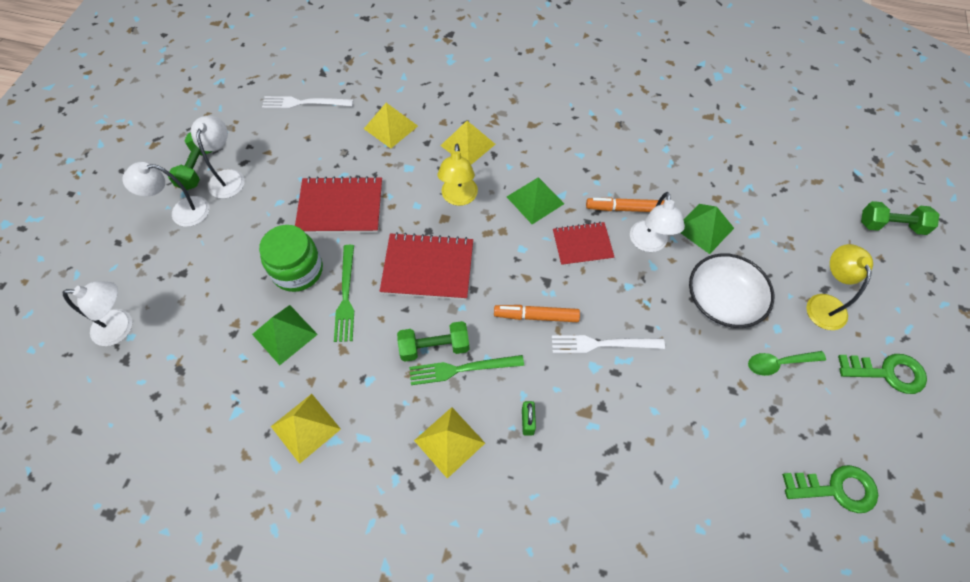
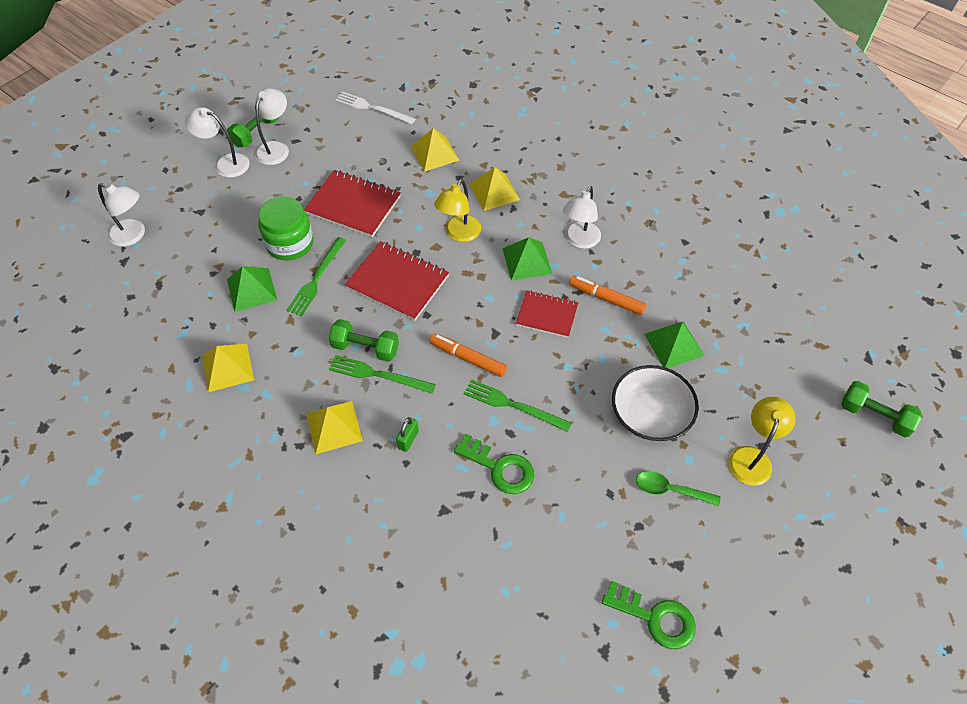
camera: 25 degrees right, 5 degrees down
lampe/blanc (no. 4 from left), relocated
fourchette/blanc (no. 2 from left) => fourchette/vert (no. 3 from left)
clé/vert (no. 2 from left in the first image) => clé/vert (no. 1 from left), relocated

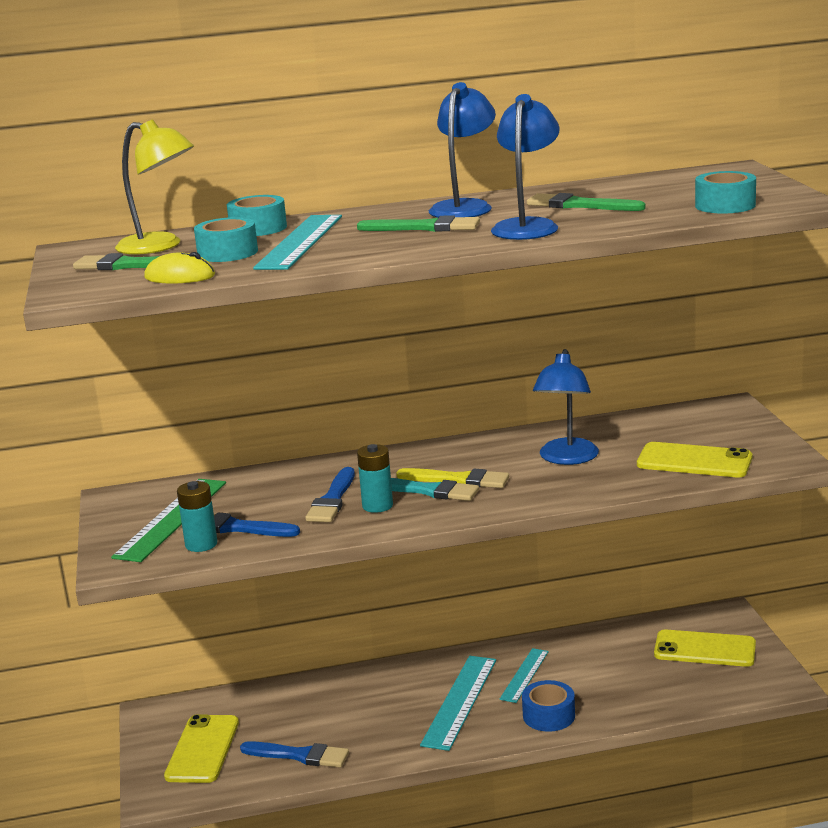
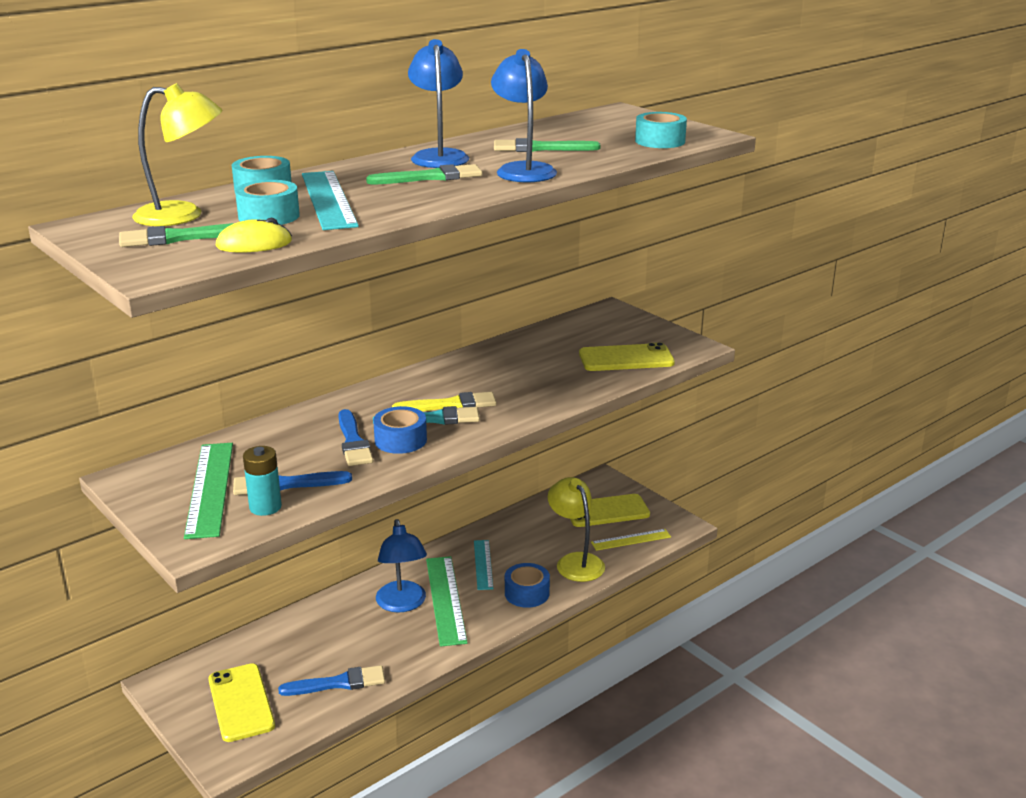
camera: 30 degrees left, 5 degrees up
lampe/bleu (no. 3 from left in the first image) => lampe/bleu (no. 1 from left), relocated
pile/turquoise (no. 2 from left) => ruban adhésif/bleu (no. 1 from left)
règle/turquoise (no. 2 from left) => règle/vert (no. 2 from left)
nothing => lampe/jaune (no. 2 from left)
nothing => règle/jaune

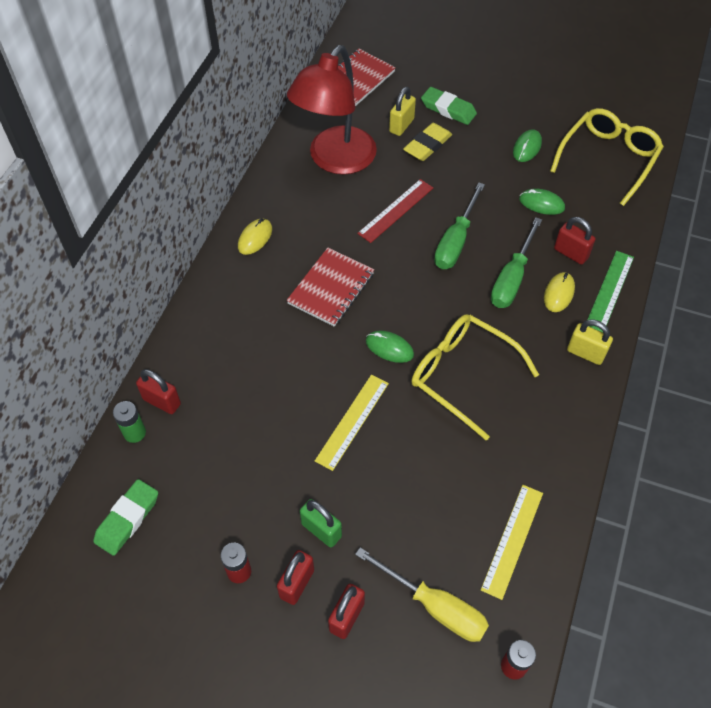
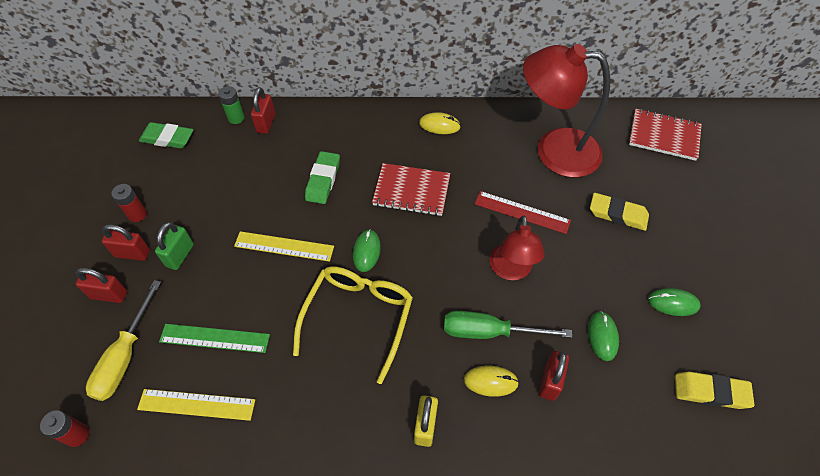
camera: 70 degrees right, 0 degrees up
cadenas/jaune (no. 1 from left) => nothing
gomme/vert (no. 2 from left), relocated
lunettes/jaune (no. 2 from left) => gomme/jaune (no. 2 from left)
tournevis/vert (no. 1 from left) => lampe/rouge (no. 1 from left)
règle/vert, relocated

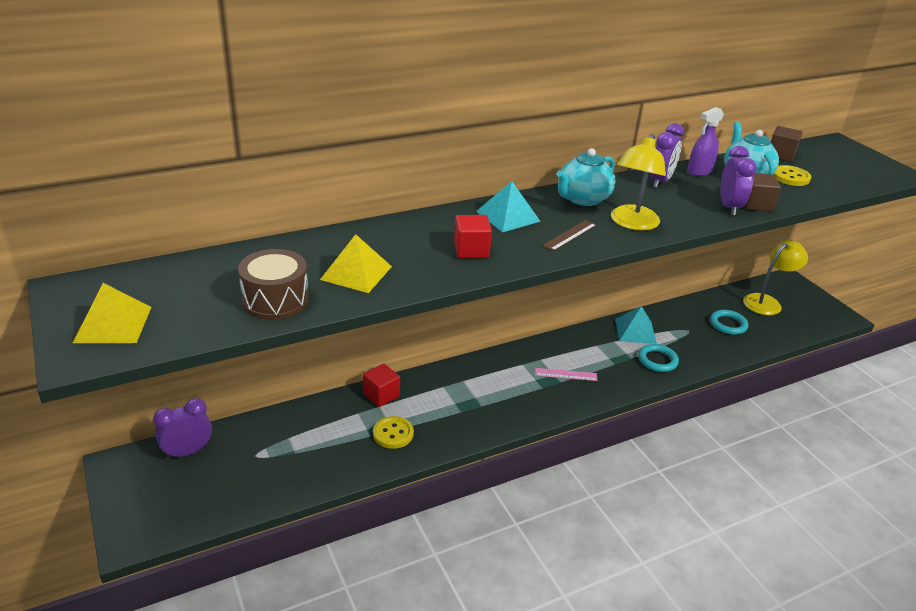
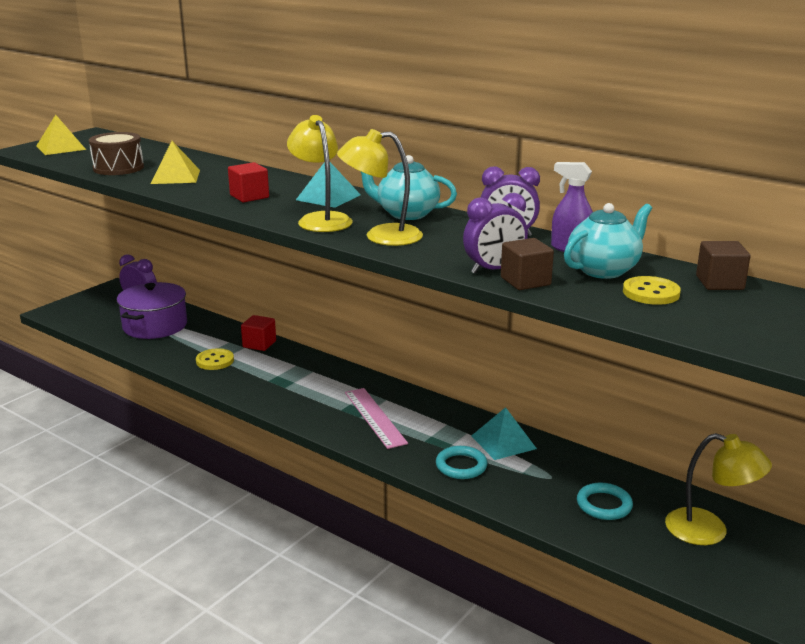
camera: 65 degrees right, 10 degrees down
règle/marron => lampe/jaune (no. 1 from left)
règle/rose, x1.63
nothing => marmite/violet

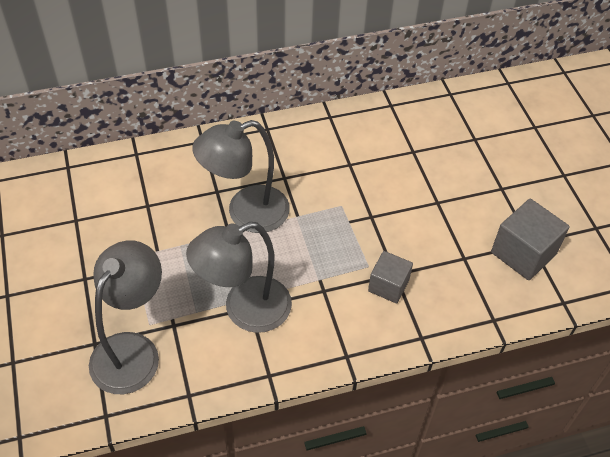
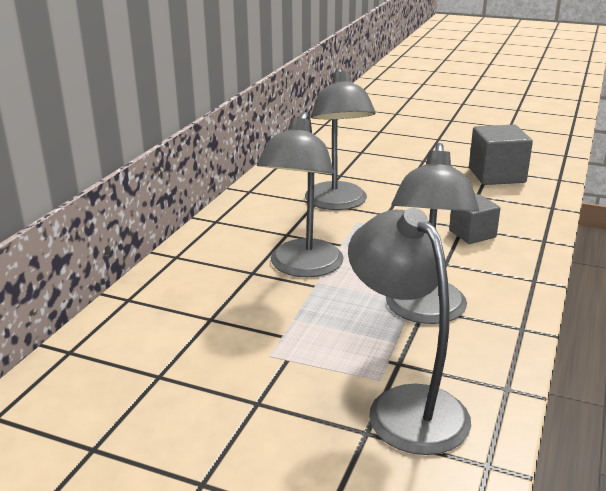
camera: 50 degrees left, 25 degrees down
nothing => lampe/gris (no. 2 from left)

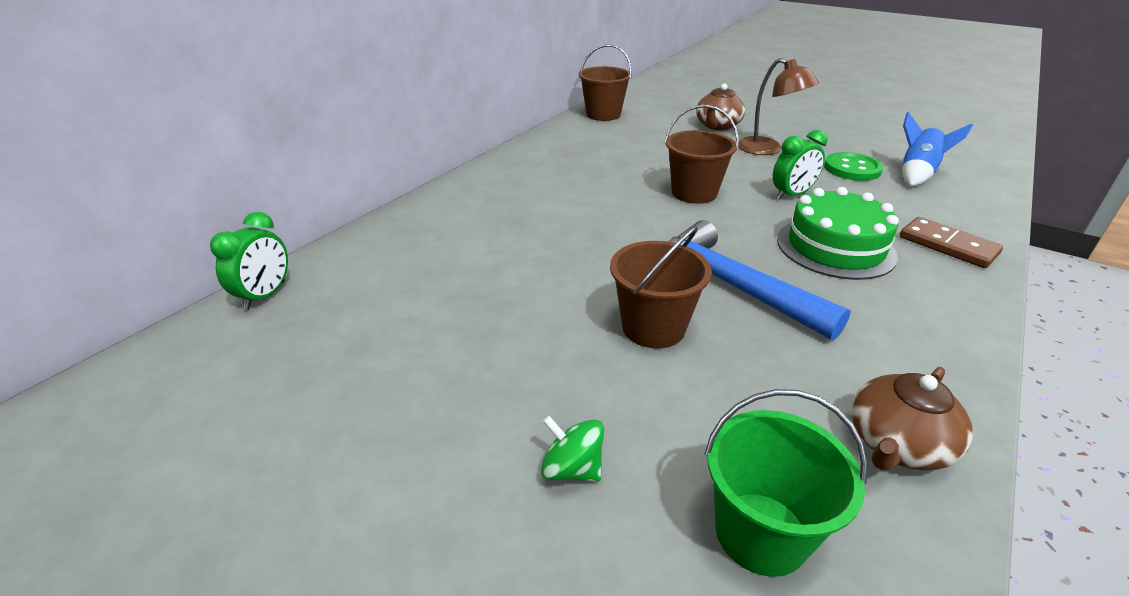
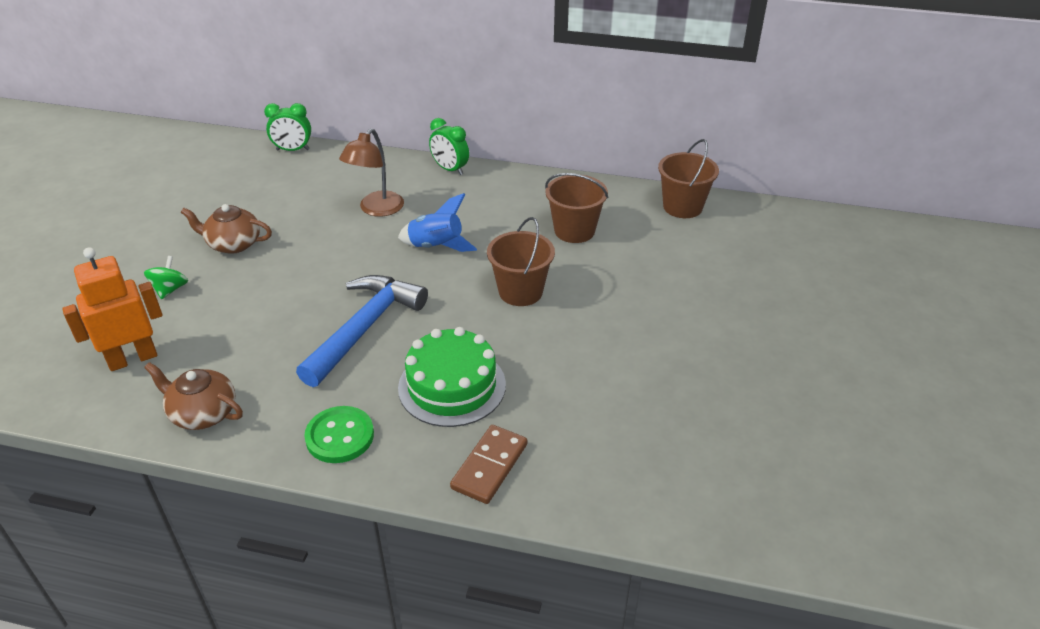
camera: 70 degrees right, 5 degrees up
lampe/marron, relocated
théière/marron (no. 1 from left in the first image) => théière/marron (no. 2 from left), relocated
fusée/bleu, relocated
réveil/vert (no. 2 from left), relocated
bouton/vert, relocated
seau/marron (no. 2 from left), relocated
seau/vert => robot/orange

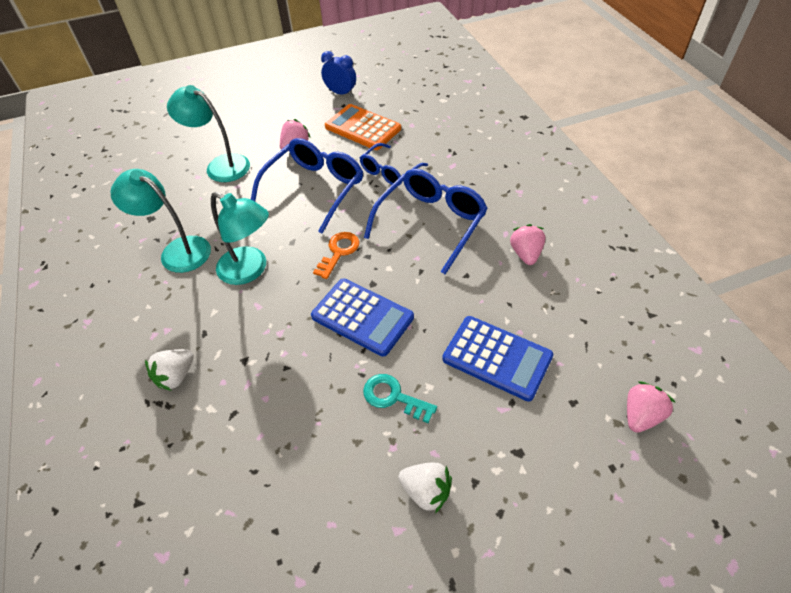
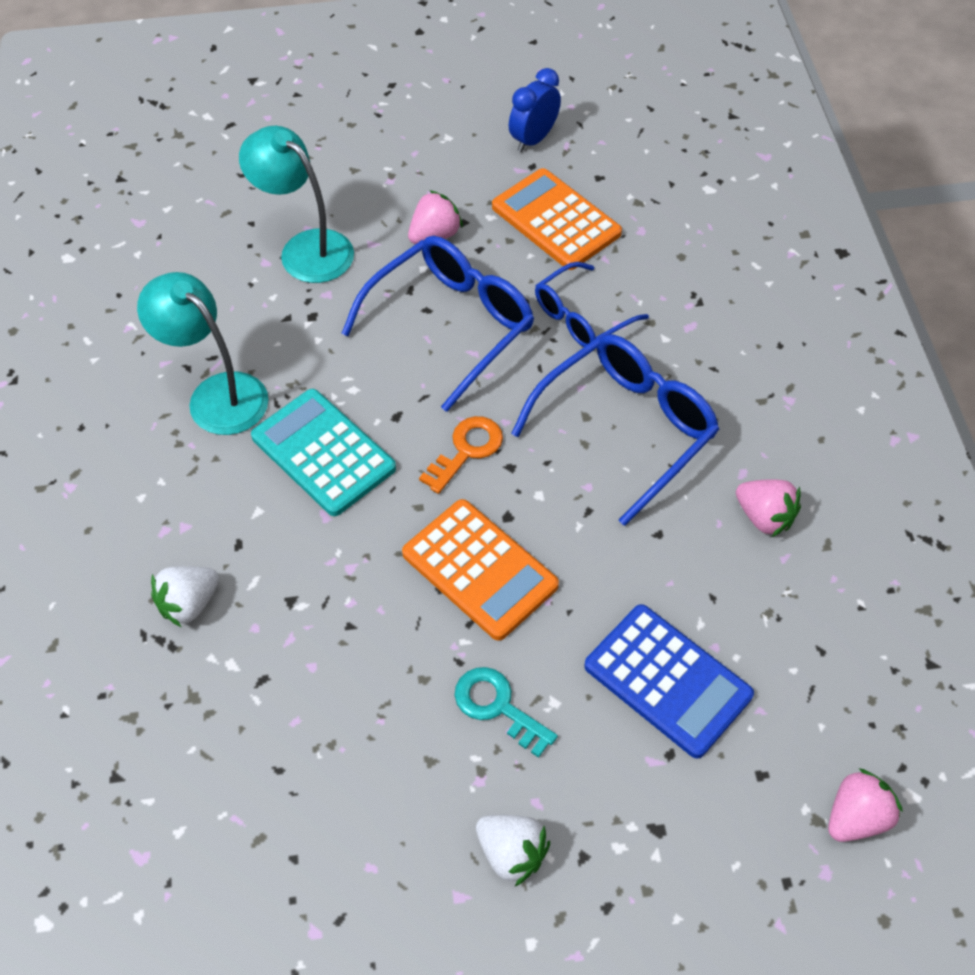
camera: 10 degrees right, 5 degrees up
réveil/bleu, 90 degrees counterclockwise
lampe/turquoise (no. 3 from left) => calculatrice/turquoise
fraise/rose (no. 2 from left), 120 degrees clockwise
calculatrice/bleu (no. 1 from left) => calculatrice/orange (no. 1 from left)

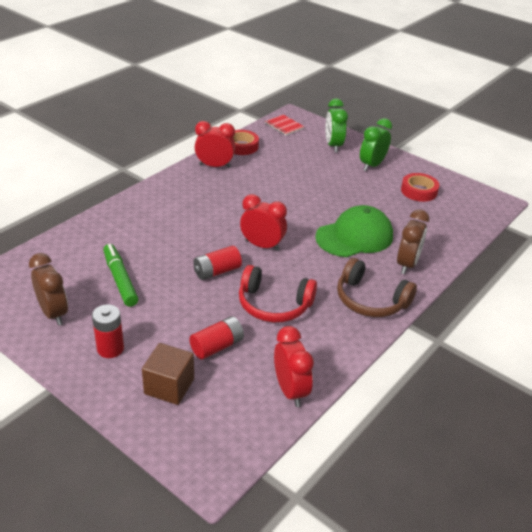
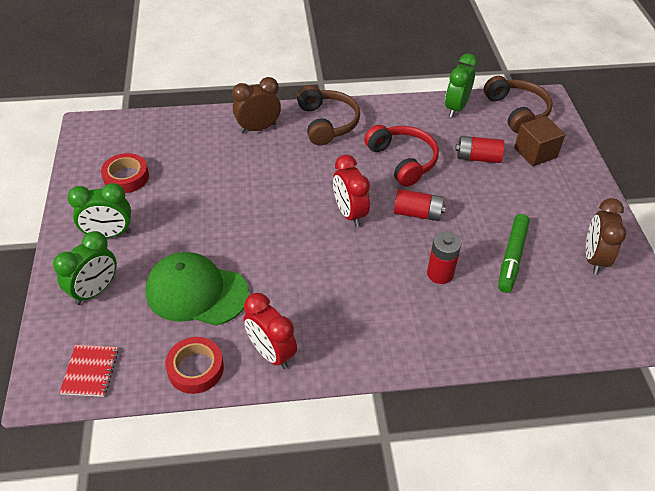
camera: 135 degrees left, 10 degrees up
casquette/vert, relocated
pile/rouge (no. 1 from left in the first image) => pile/rouge (no. 2 from left), relocated
réveil/rouge (no. 3 from left) => réveil/vert (no. 3 from left)
nothing => casque audio/marron (no. 2 from left)

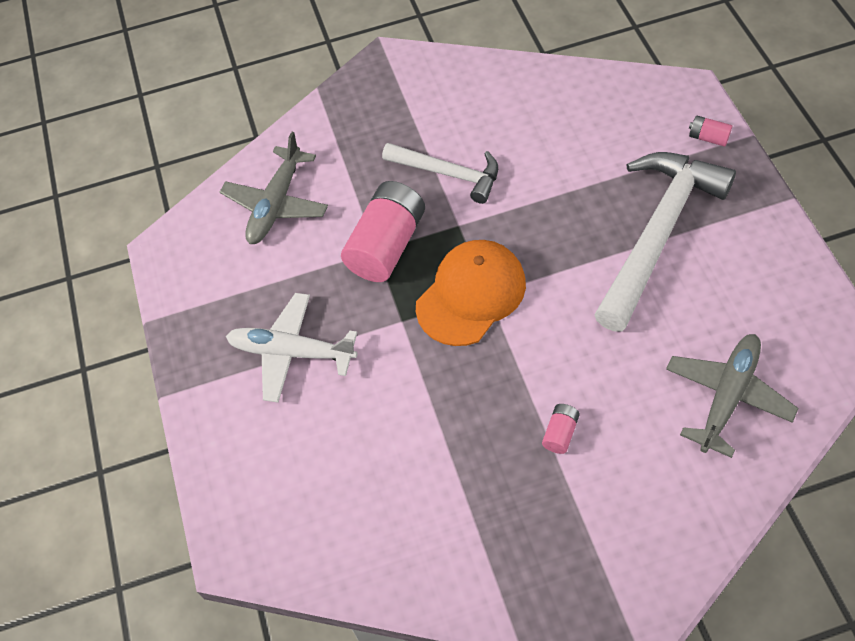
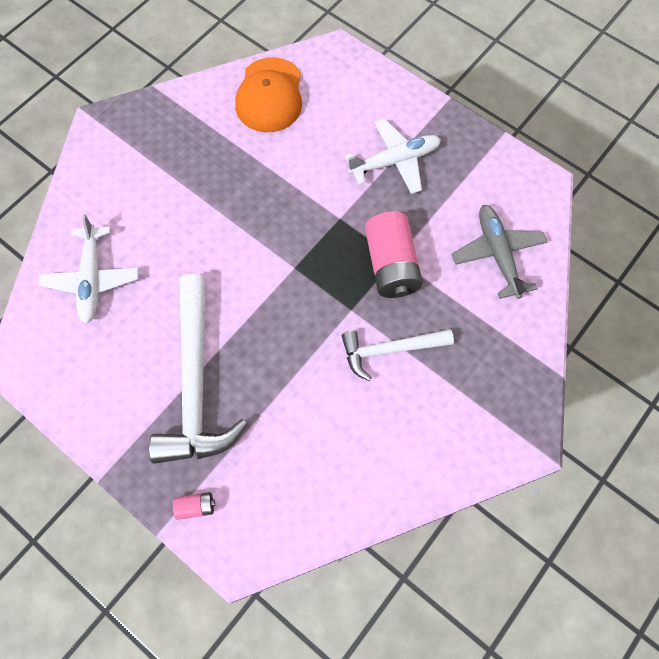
camera: 140 degrees right, 10 degrees up
casquette/orange, relocated
avion/gris (no. 2 from left) => avion/blanc (no. 1 from left)
pile/rose (no. 2 from left) => nothing

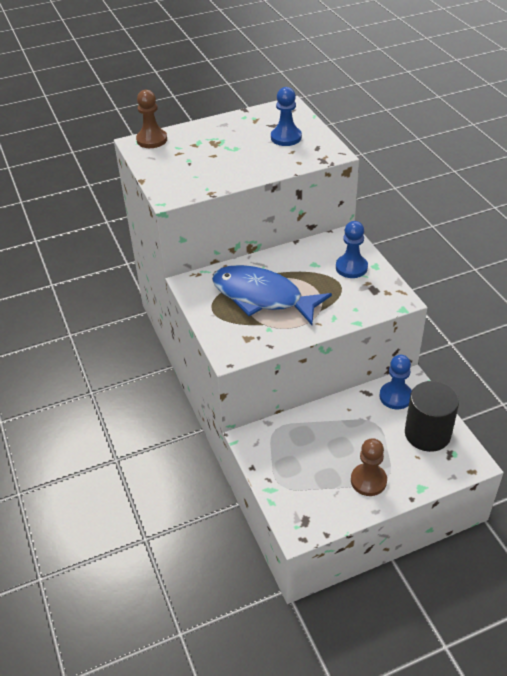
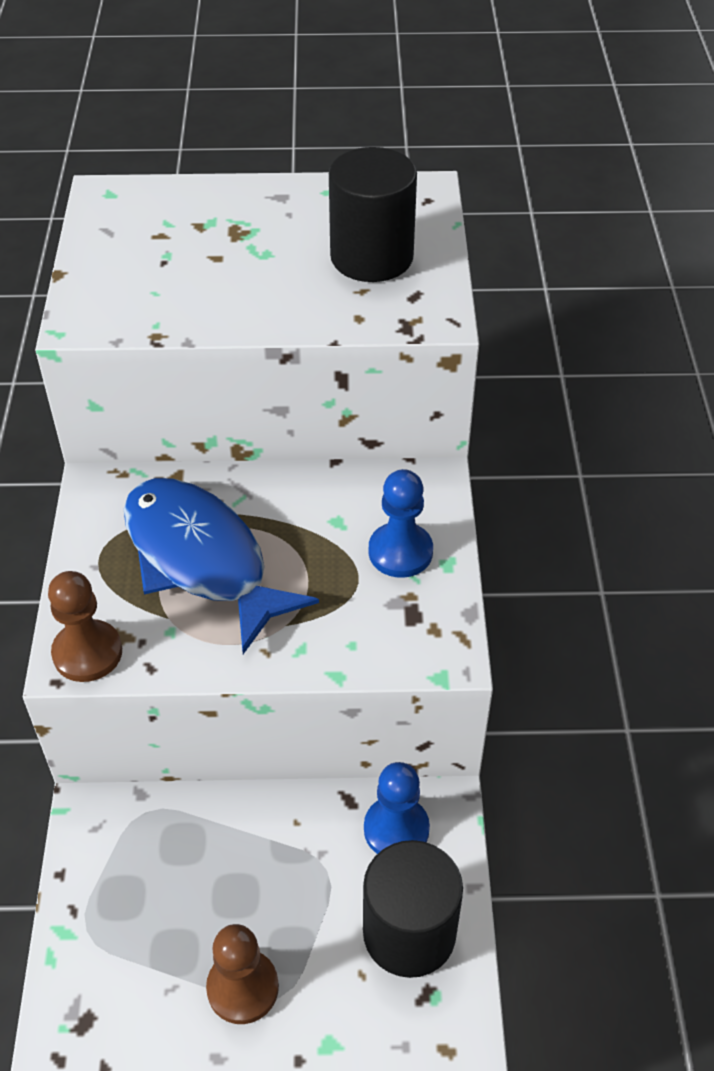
camera: 20 degrees right, 5 degrees up
pion/bleu (no. 1 from left) => cylindre/noir (no. 1 from left)
pion/marron (no. 1 from left), relocated

